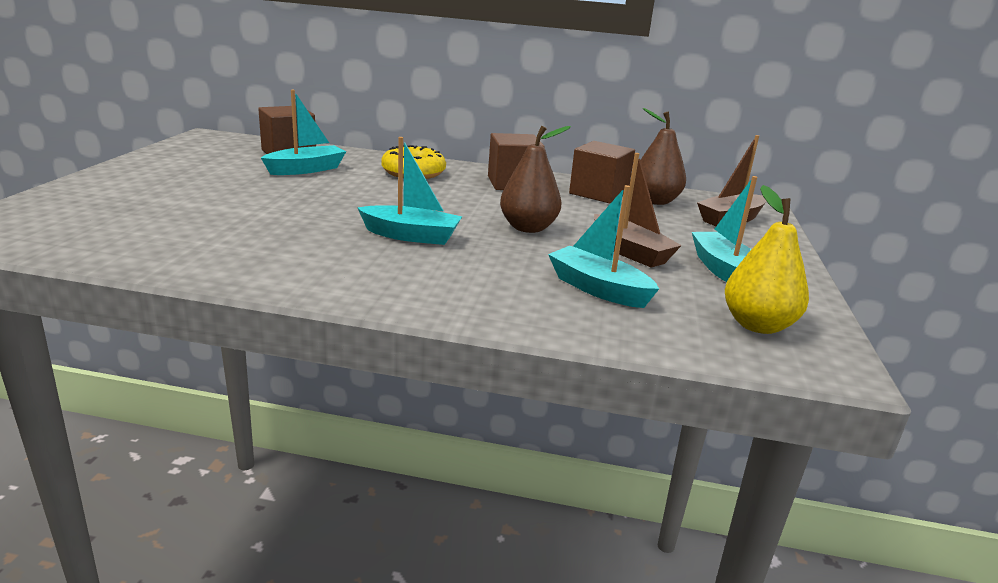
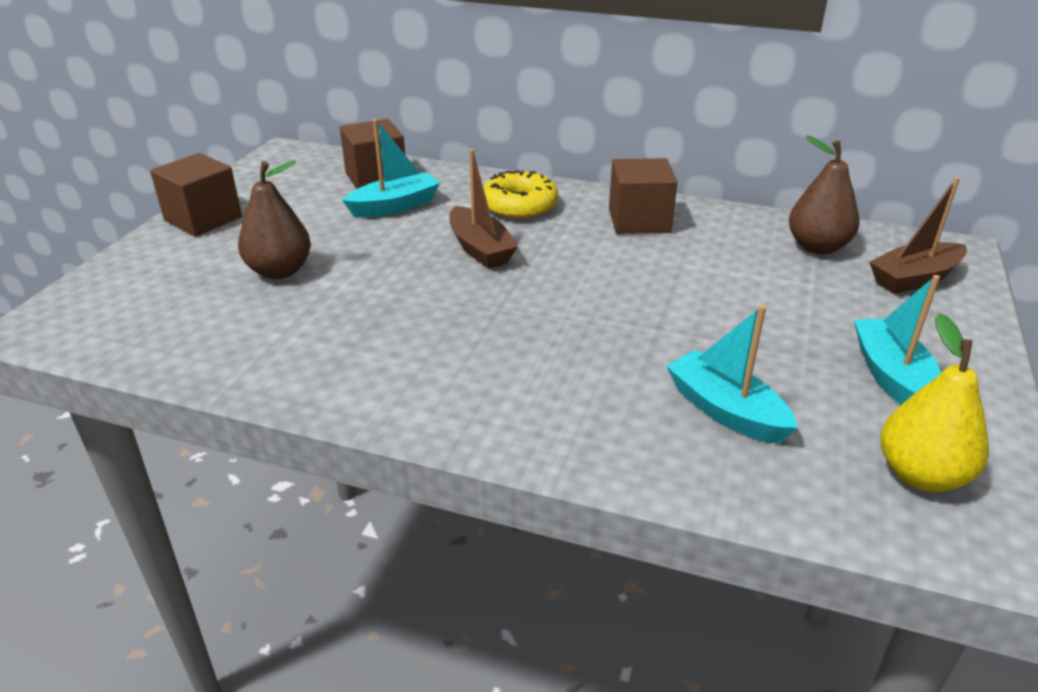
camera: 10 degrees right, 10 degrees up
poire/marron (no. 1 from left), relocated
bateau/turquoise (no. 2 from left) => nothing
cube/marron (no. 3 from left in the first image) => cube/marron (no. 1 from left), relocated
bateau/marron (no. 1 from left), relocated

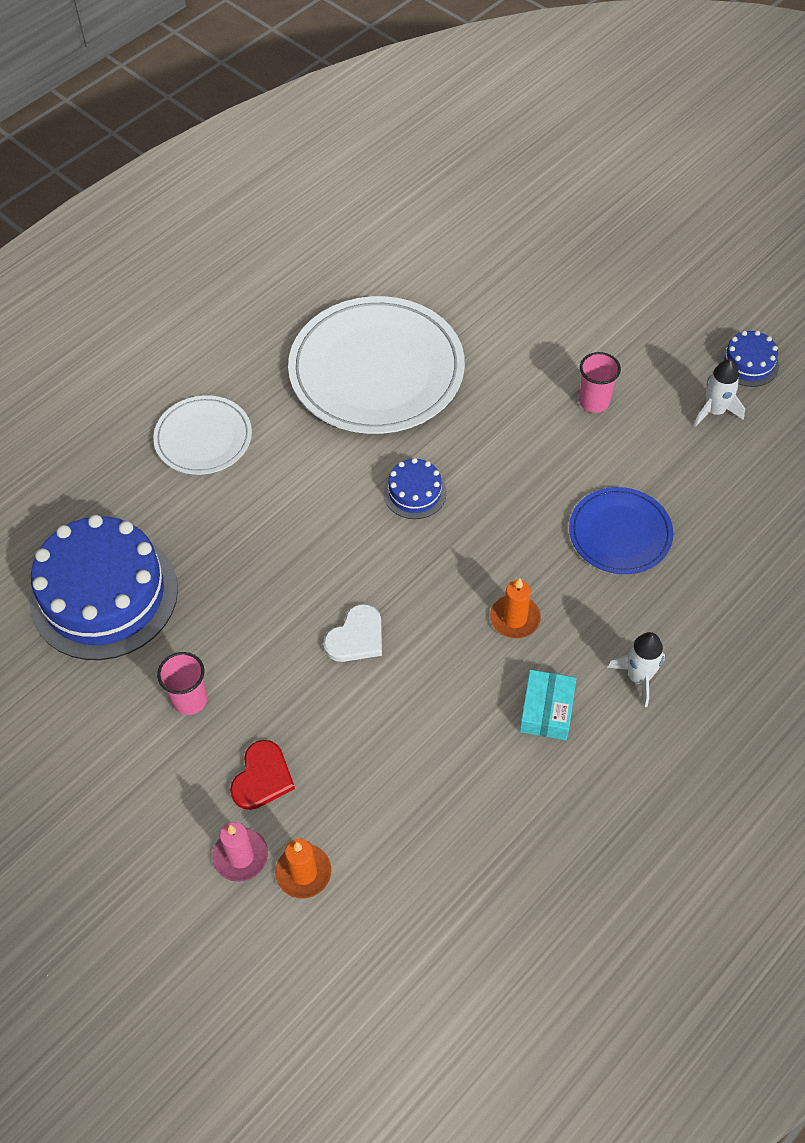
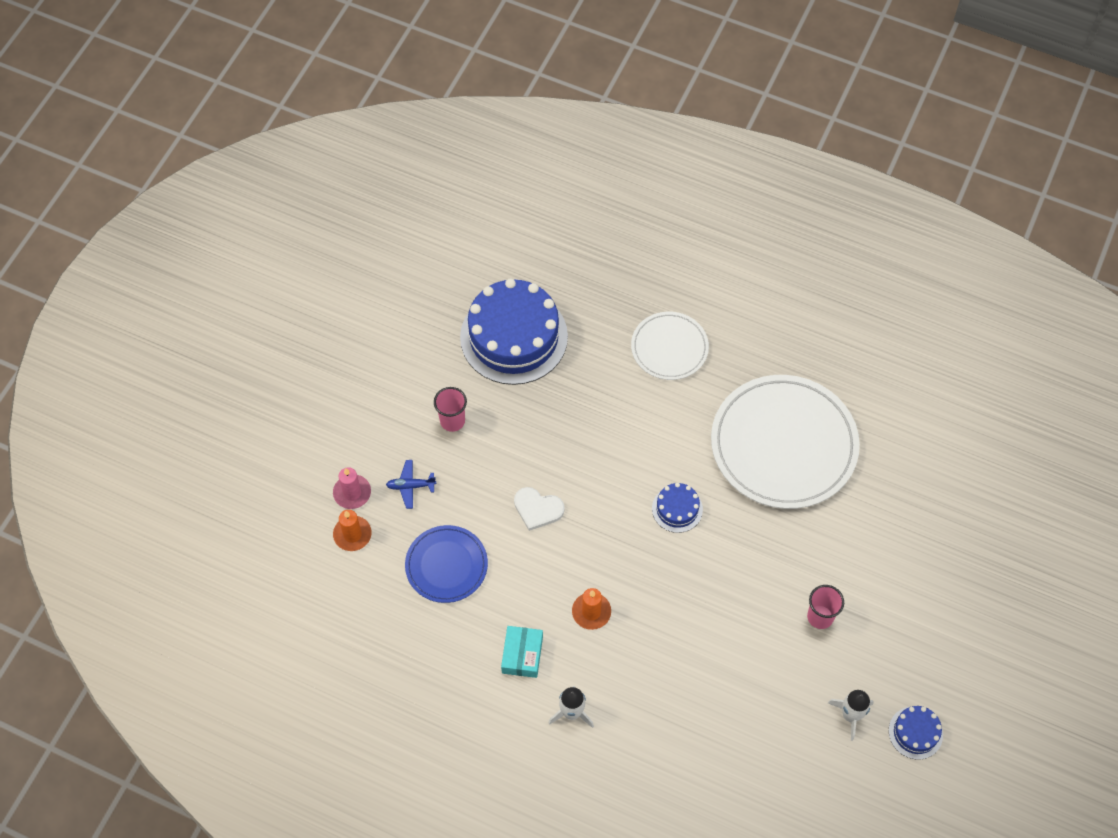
camera: 70 degrees right, 5 degrees up
assiette/bleu, relocated
boîte/turquoise, 75 degrees counterclockwise
cœur/rouge => avion/bleu

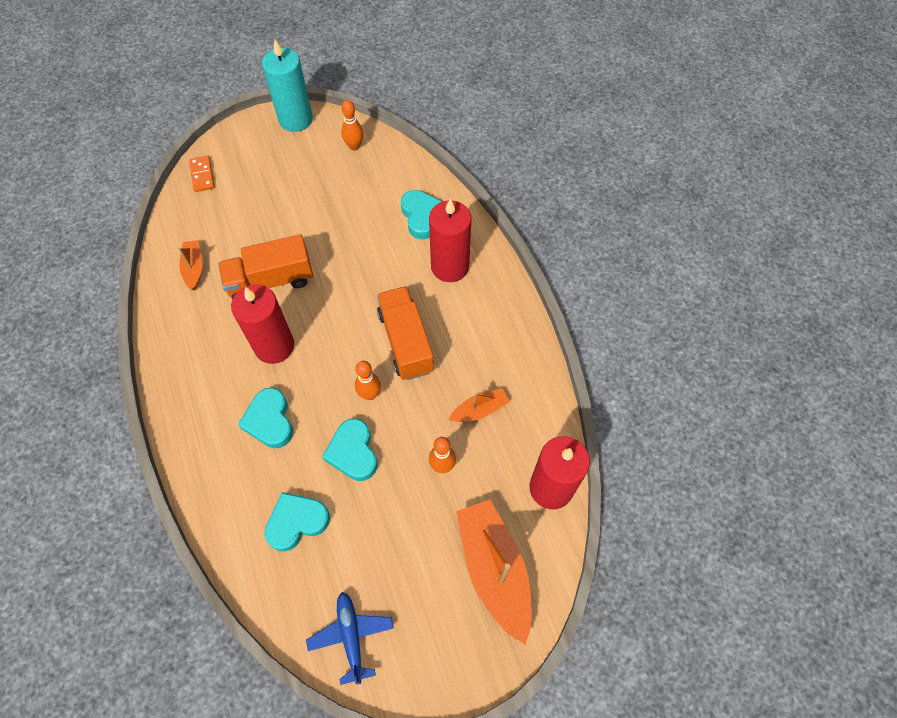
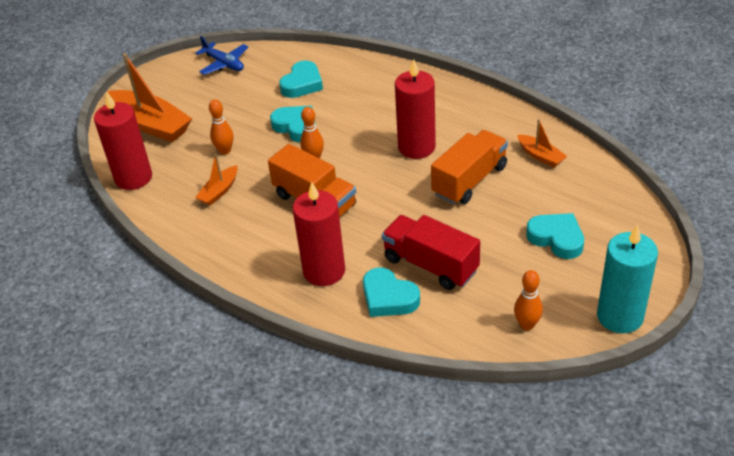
camera: 150 degrees right, 20 degrees down
domino/orange => nothing
cœur/turquoise (no. 1 from left in the first image) => cœur/turquoise (no. 4 from left), relocated
nothing => camion/rouge

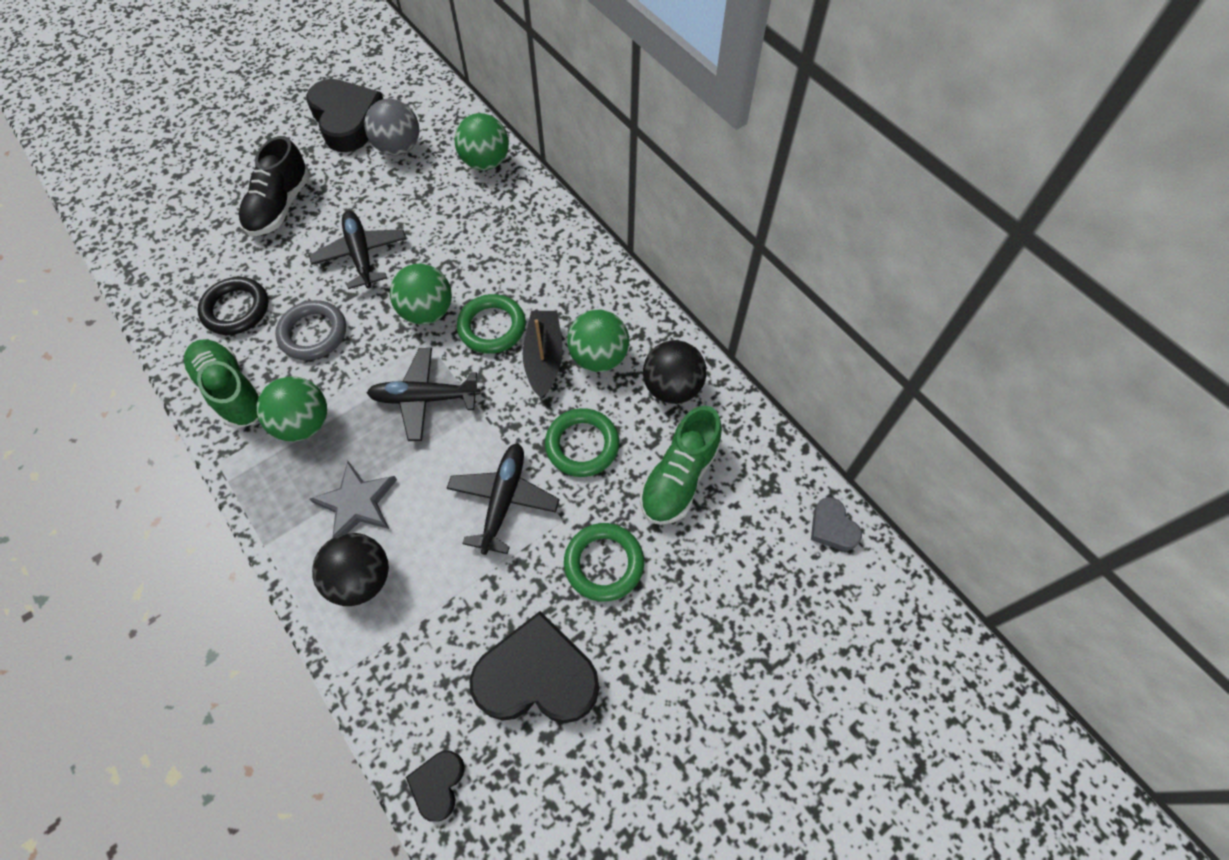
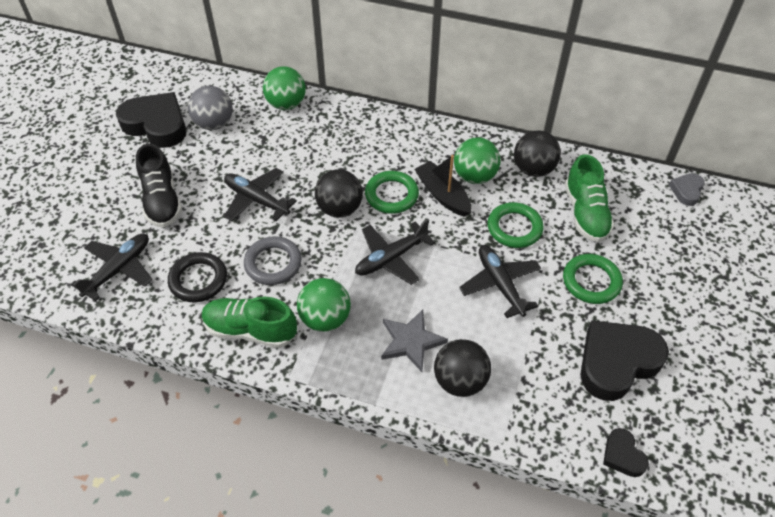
camera: 35 degrees left, 10 degrees down
balle/vert (no. 2 from left) => balle/noir (no. 1 from left)
cœur/gris, 90 degrees clockwise
nothing => avion/noir (no. 1 from left)

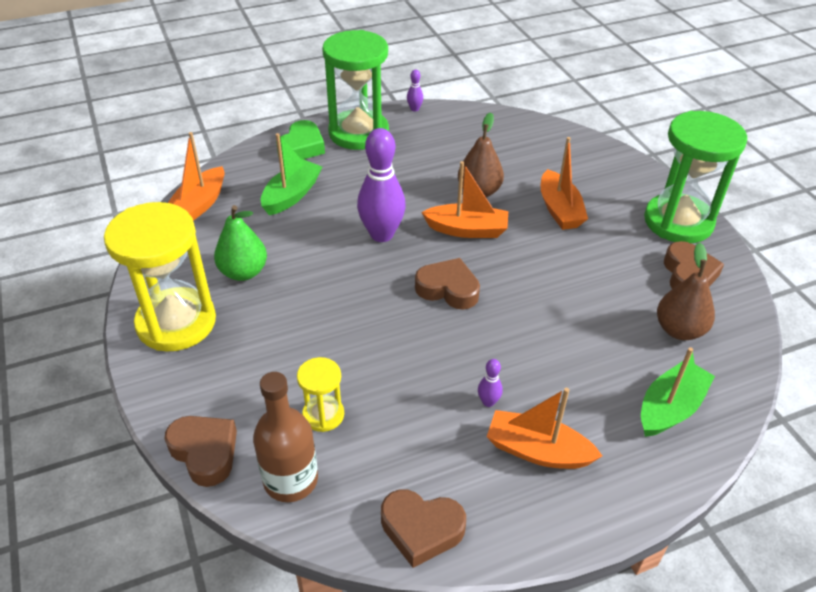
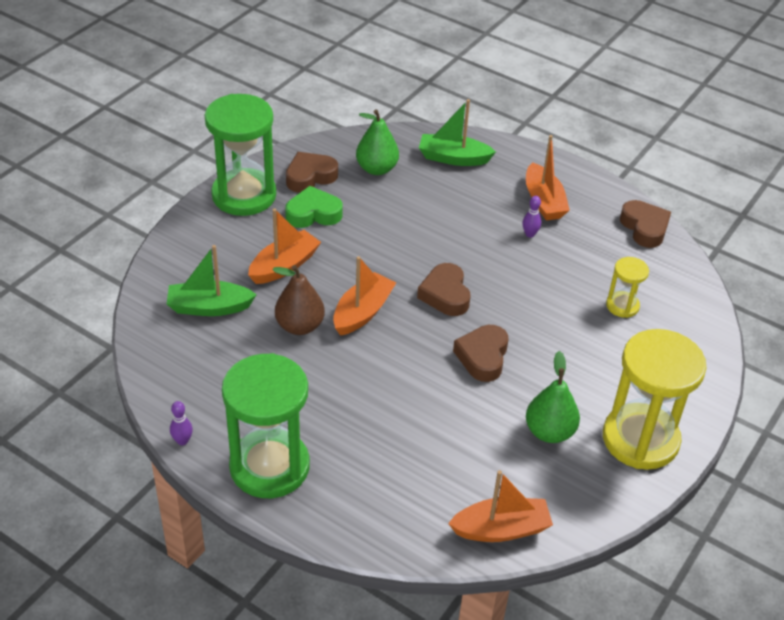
camera: 125 degrees left, 0 degrees up
cœur/vert, relocated
quille/violet (no. 1 from left) => nothing
bateau/vert (no. 1 from left), relocated
bateau/orange (no. 2 from left), 60 degrees clockwise
poire/marron (no. 2 from left) => poire/vert (no. 1 from left)
bouteille/marron => nothing
cœur/marron (no. 1 from left in the first image) => cœur/marron (no. 3 from left), relocated

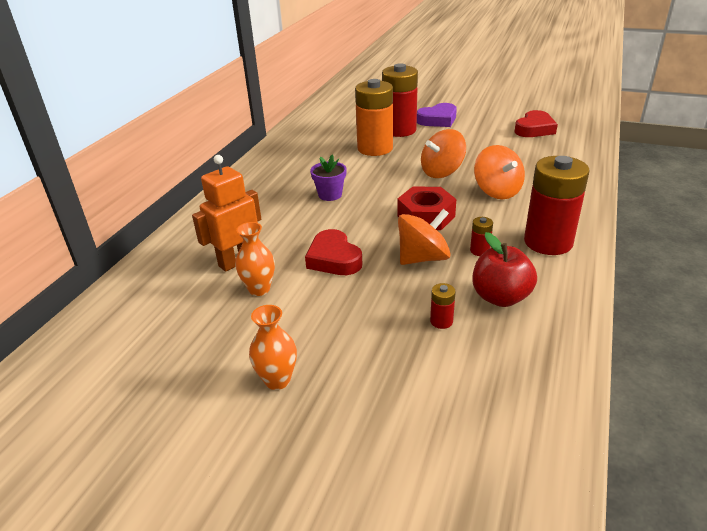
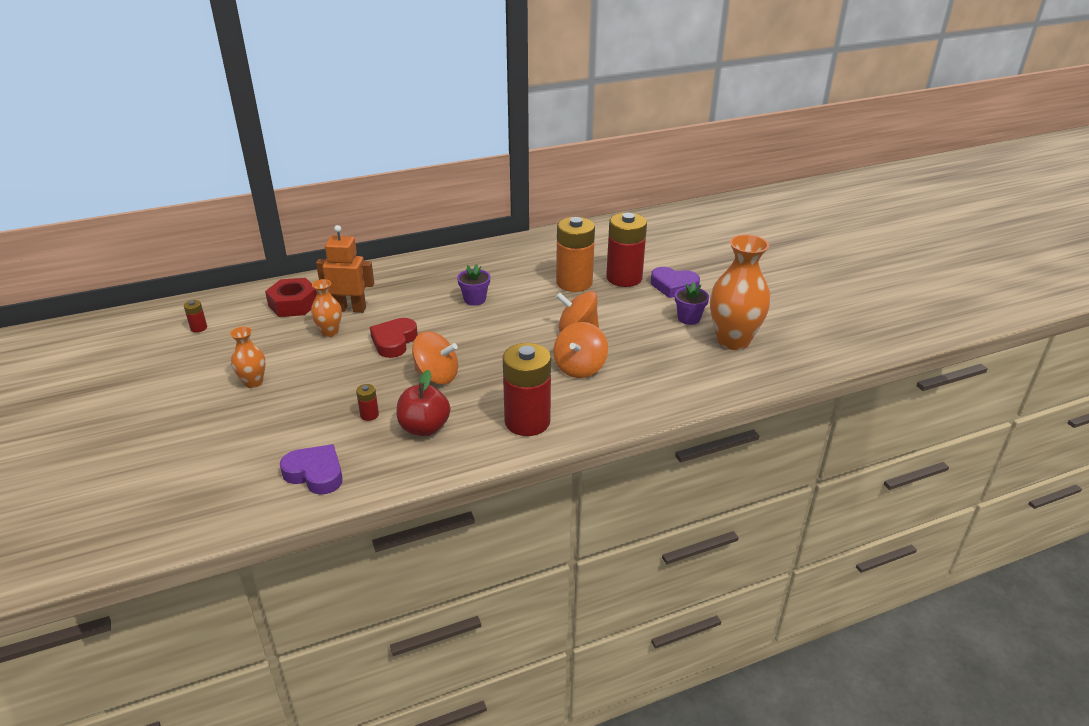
camera: 45 degrees right, 0 degrees up
cœur/rouge (no. 2 from left) => vase/orange (no. 3 from left)
écrou/rouge, relocated
pile/rouge (no. 3 from left in the first image) => pile/rouge (no. 1 from left), relocated
nothing => pot de fleurs/violet (no. 2 from left)
nothing => cœur/violet (no. 1 from left)

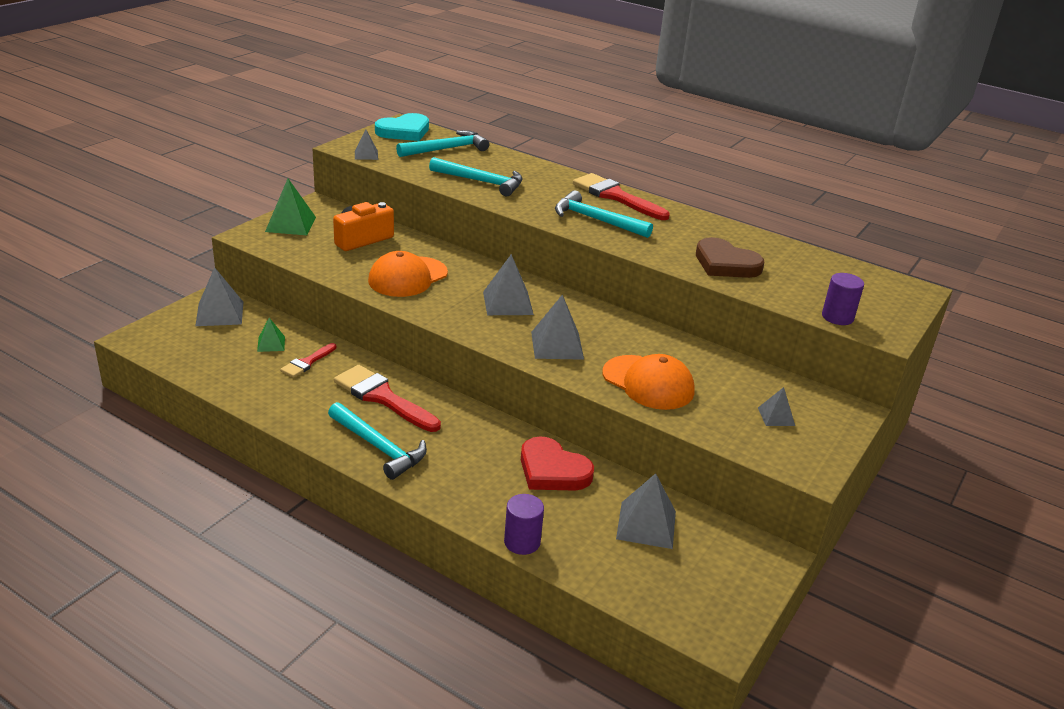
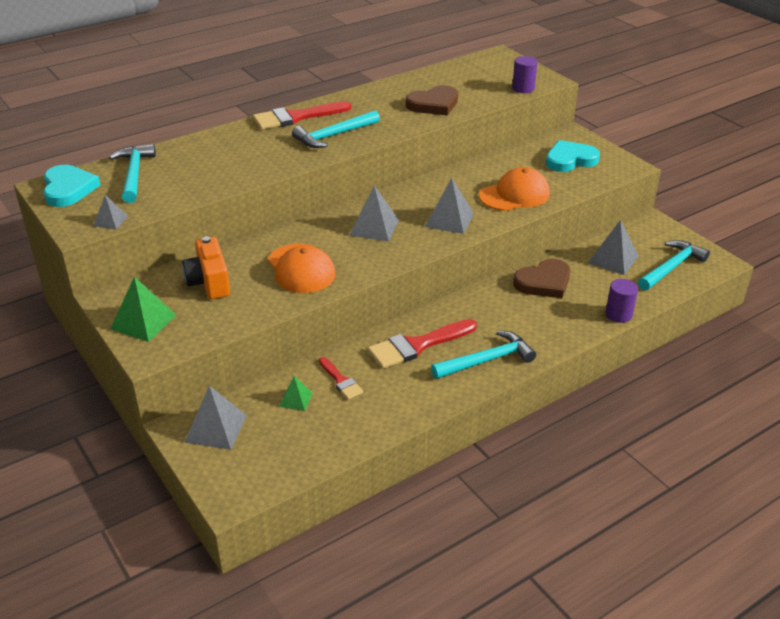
camera: 65 degrees left, 5 degrees up
marteau/turquoise (no. 3 from left in the first image) => marteau/turquoise (no. 4 from left), relocated
pyramide/gris (no. 6 from left) => cœur/turquoise (no. 2 from left)
cœur/rouge => cœur/marron (no. 2 from left)

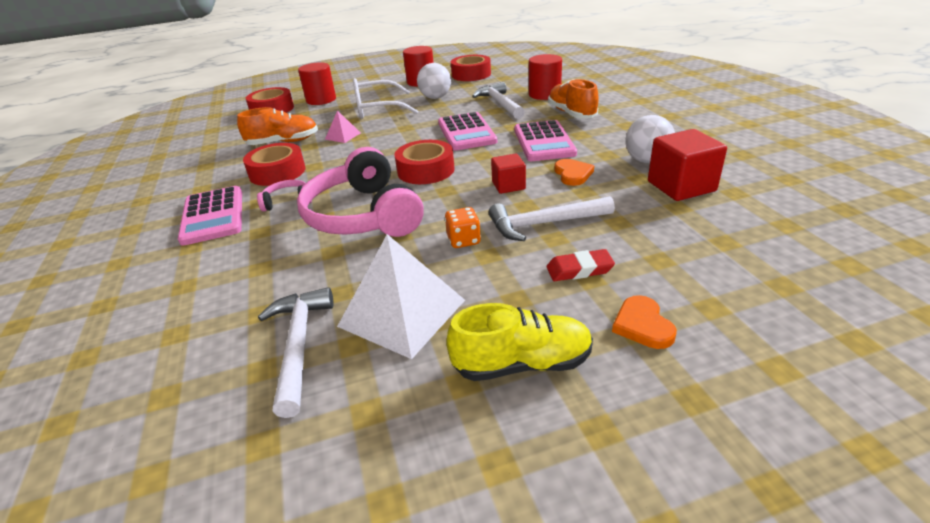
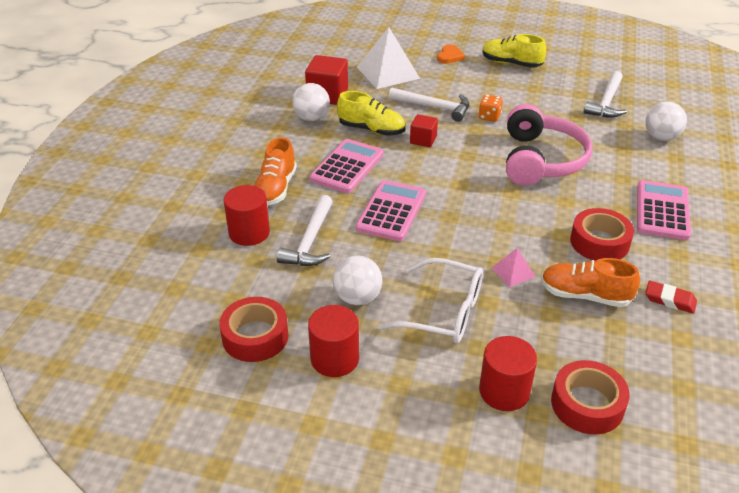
camera: 150 degrees left, 5 degrees up
ruban adhésif/rouge (no. 3 from left) => nothing
cœur/orange (no. 1 from left) => chaussure/jaune (no. 1 from left)
casque audio/rose (no. 1 from left) => nothing
pyramide/blanc, relocated
gomme/rouge, relocated
nothing => balle/blanc (no. 3 from left)

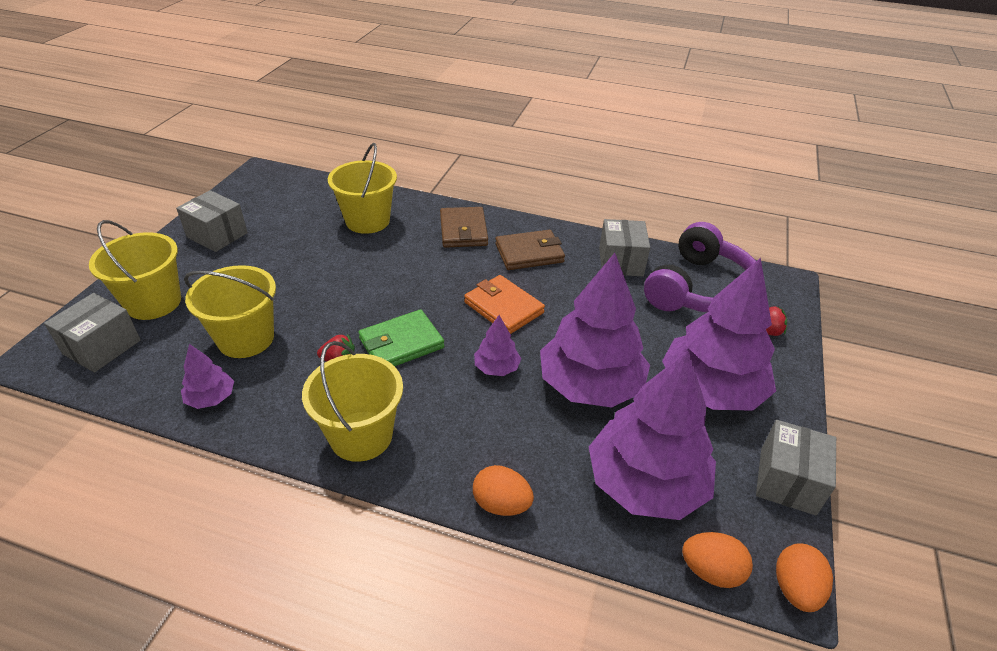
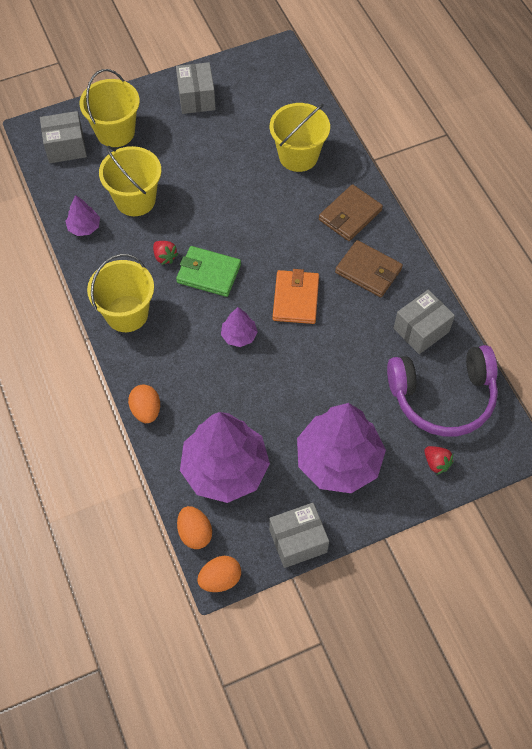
camera: 50 degrees right, 20 degrees up
arbre/violet (no. 3 from left) => nothing

